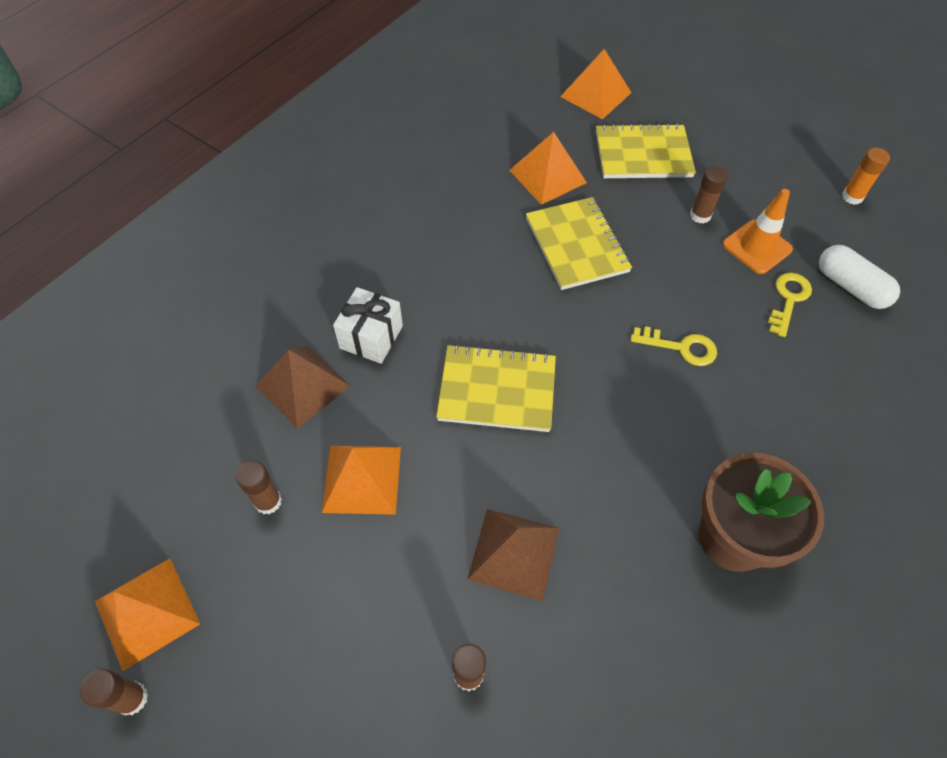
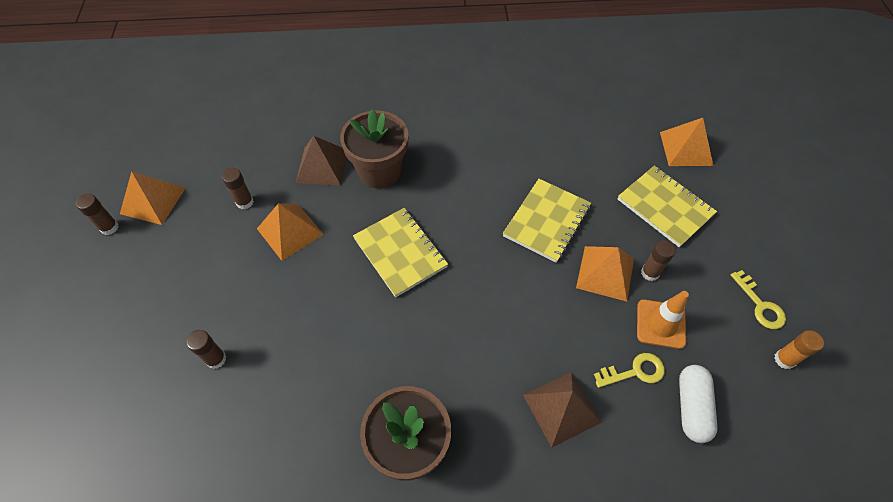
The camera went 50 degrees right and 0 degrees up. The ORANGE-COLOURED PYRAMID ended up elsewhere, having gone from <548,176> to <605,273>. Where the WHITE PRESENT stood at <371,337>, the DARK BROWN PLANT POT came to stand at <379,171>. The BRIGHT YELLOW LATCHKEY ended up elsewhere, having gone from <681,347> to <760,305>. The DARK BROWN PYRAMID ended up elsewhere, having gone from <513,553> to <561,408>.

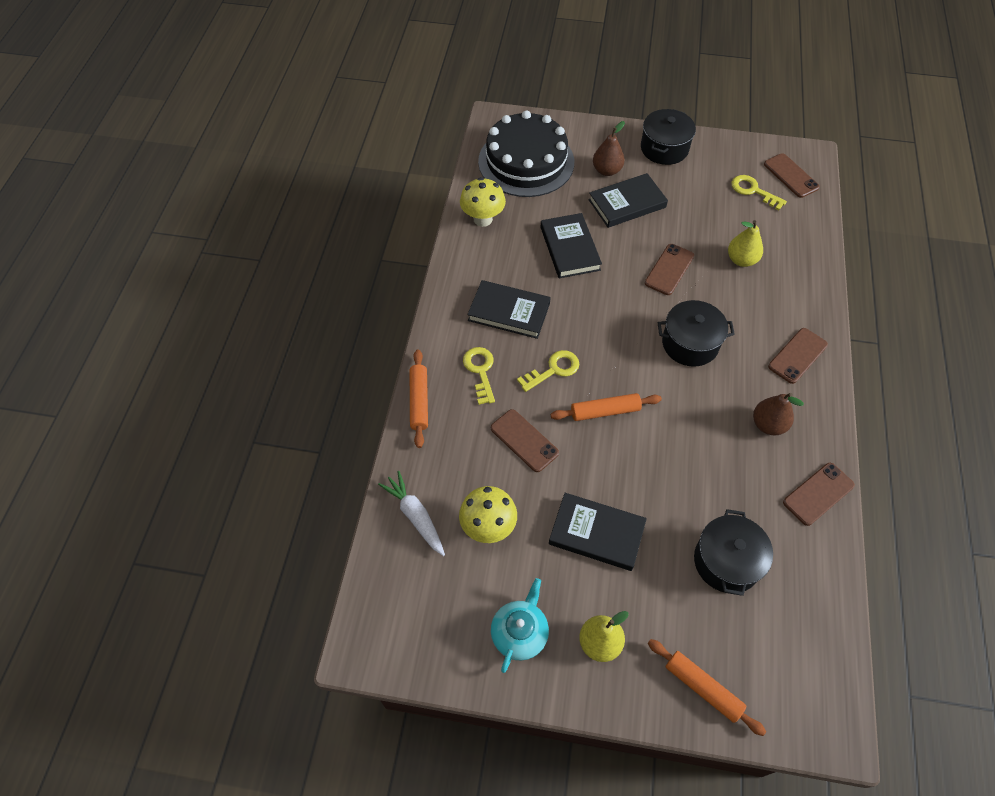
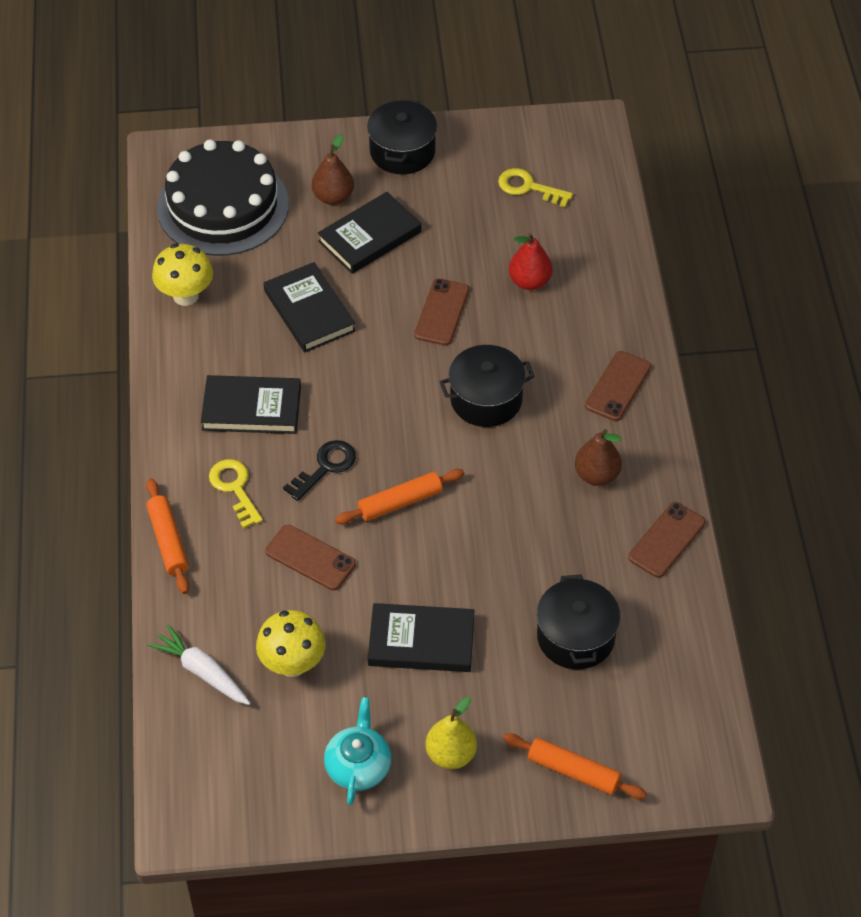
The camera went 15 degrees left and 5 degrees down. The second view lost the DARK BROWN SMARTPHONE at <791,176>. What was the BRIGHT YELLOW PEAR FRUIT at <741,260> turned into the SCARLET PEAR FRUIT at <529,281>. What was the BRIGHT YELLOW LATCHKEY at <553,370> turned into the EBONY LATCHKEY at <325,467>.

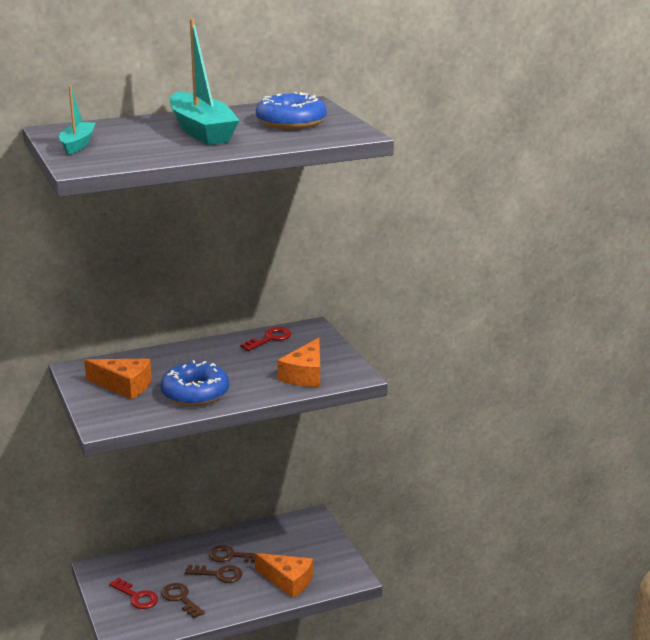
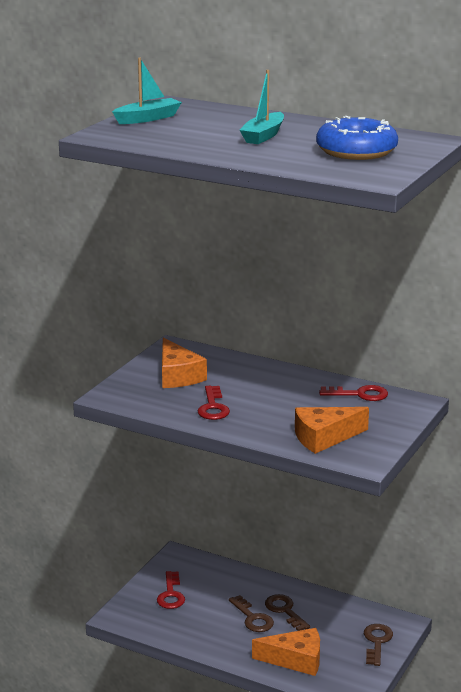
The camera went 50 degrees right and 0 degrees up. The size of the TURQUOISE TOY BOAT at <202,131> changed by a factor of 0.55. Where the ROYAL BLUE GLAZED DONUT stood at <195,393>, the SCARLET LATCHKEY came to stand at <213,407>. The ORANGE-COLOURED CHEESE at <288,581> ended up facing another way, 75 degrees counterclockwise from before. The DARK BROWN LATCHKEY ended up elsewhere, having gone from <180,599> to <377,642>.

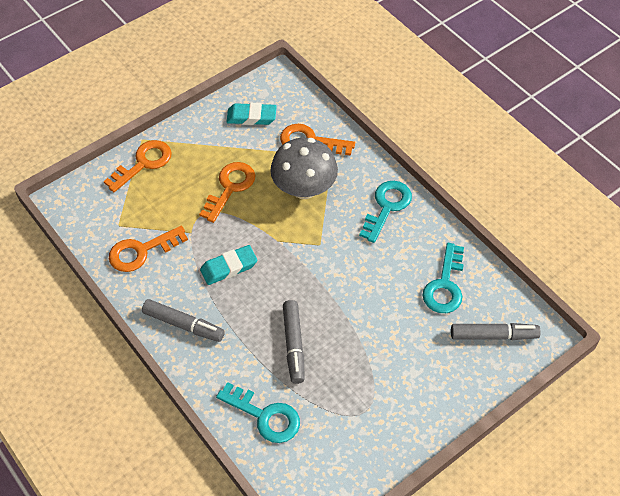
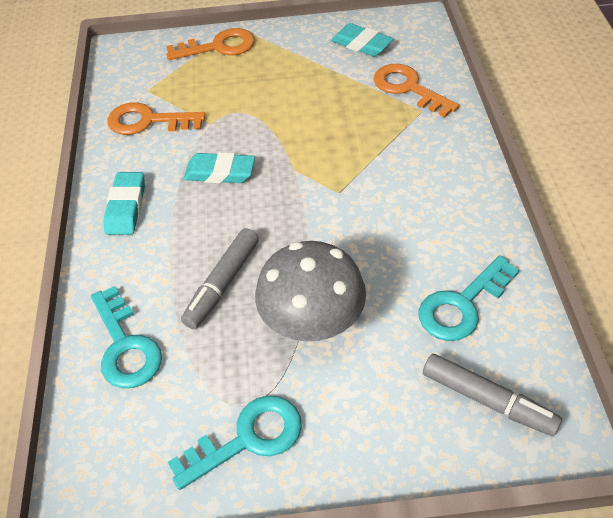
The camera went 35 degrees right and 5 degrees down. The GREY TOADSTOOL ended up elsewhere, having gone from <304,188> to <312,322>. The second view lost the ORANGE-COLOURED LATCHKEY at <230,188>. The TURQUOISE LATCHKEY ended up elsewhere, having gone from <387,207> to <247,439>. Where the GREY MARKER PEN stood at <183,324>, the TURQUOISE ERASER came to stand at <126,207>.

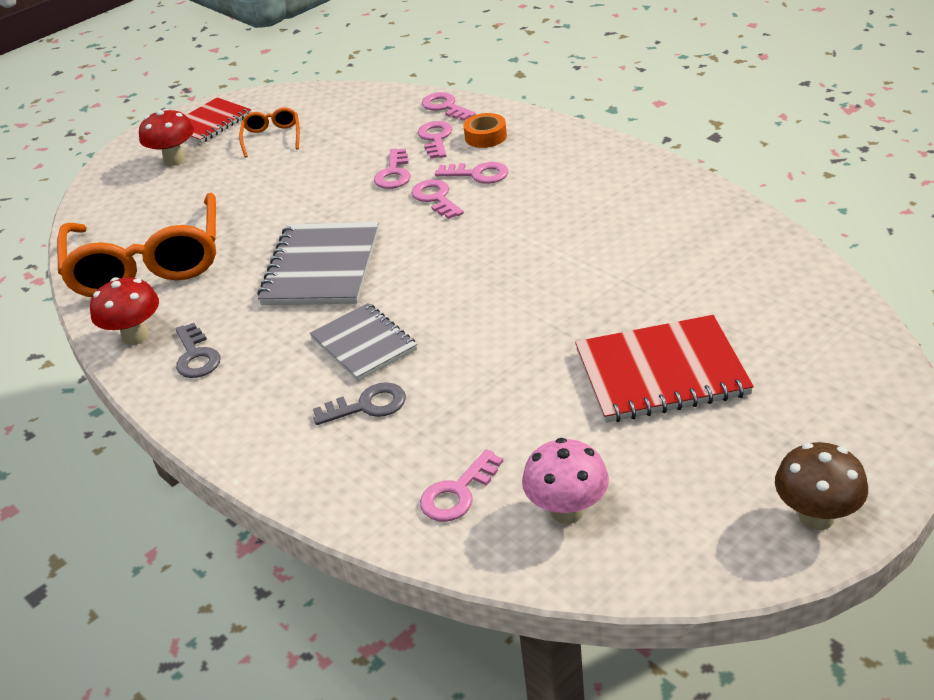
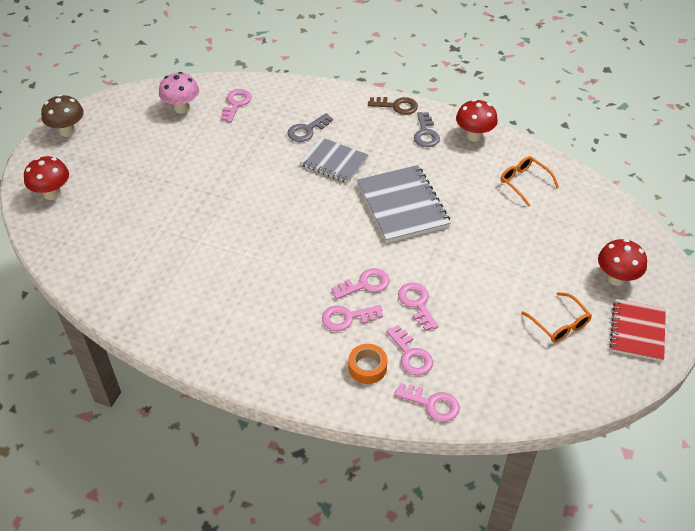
The camera went 150 degrees right and 10 degrees up. The PINK LATCHKEY at <436,198> ended up facing another way, 60 degrees counterclockwise from before. The size of the ORANGE-COLOURED GLASSES at <147,263> changed by a factor of 0.44. The second view lost the SCARLET NOTEPAD at <661,373>. The GREY LATCHKEY at <196,356> ended up facing another way, 135 degrees counterclockwise from before. The second view gained the DARK BROWN LATCHKEY at <396,106>. The second view gained the SCARLET TOADSTOOL at <52,194>.

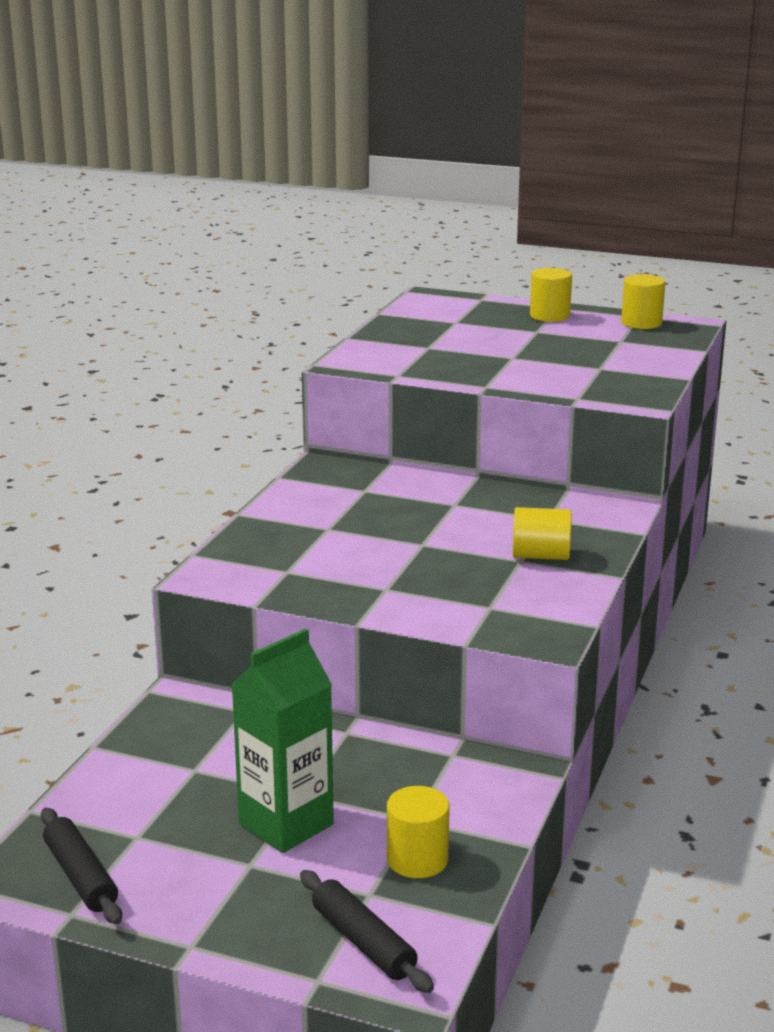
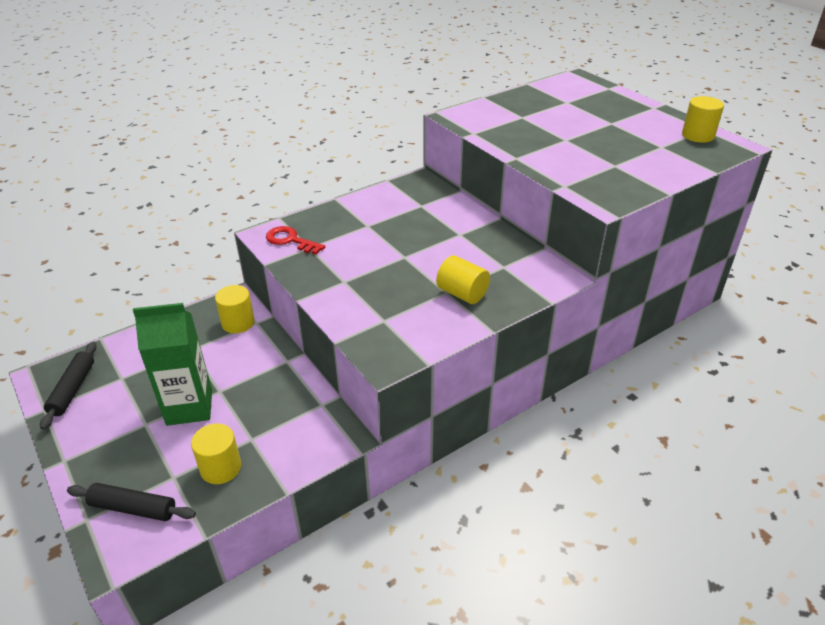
The camera went 35 degrees right and 15 degrees up. The BRIGHT YELLOW SOLID CYLINDER ended up elsewhere, having gone from <549,316> to <238,323>. The EBONY ROLLING PIN at <363,942> ended up facing another way, 75 degrees counterclockwise from before. The second view gained the SCARLET LATCHKEY at <290,240>.

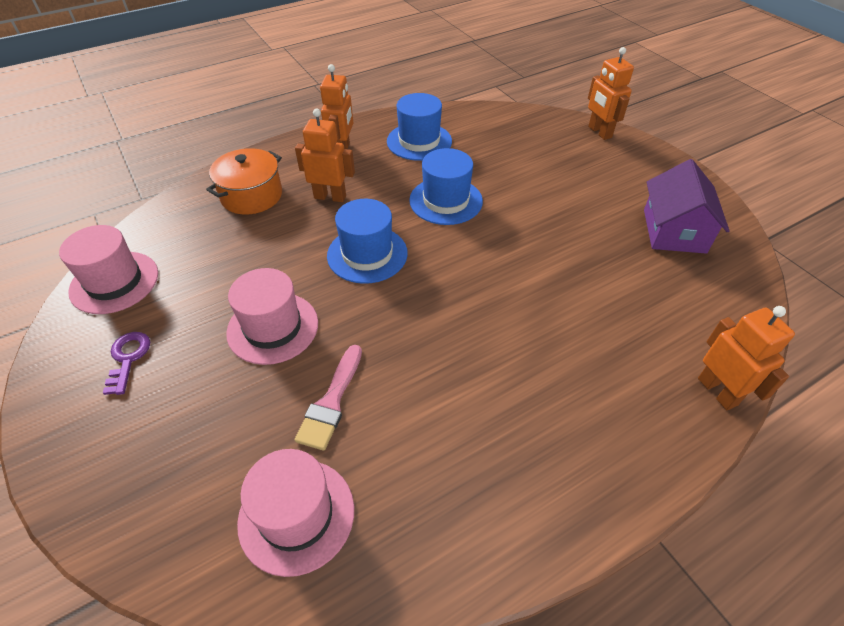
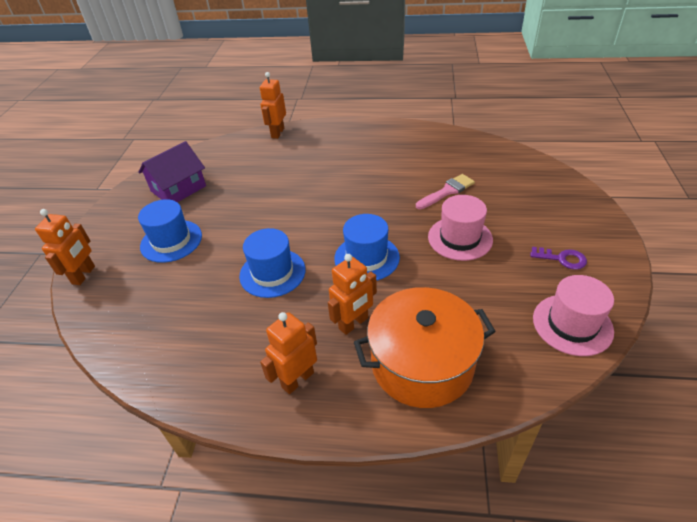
The camera went 140 degrees left and 5 degrees down. The ROYAL BLUE HAT ended up elsewhere, having gone from <419,141> to <171,241>. The ORANGE-COLOURED TOY ROBOT at <330,197> ended up facing another way, 90 degrees counterclockwise from before. The size of the ORANGE-COLOURED STOCKPOT at <251,195> changed by a factor of 1.51. The PURPLE LATCHKEY at <128,358> ended up facing another way, 105 degrees counterclockwise from before. The second view lost the PINK HAT at <296,515>.

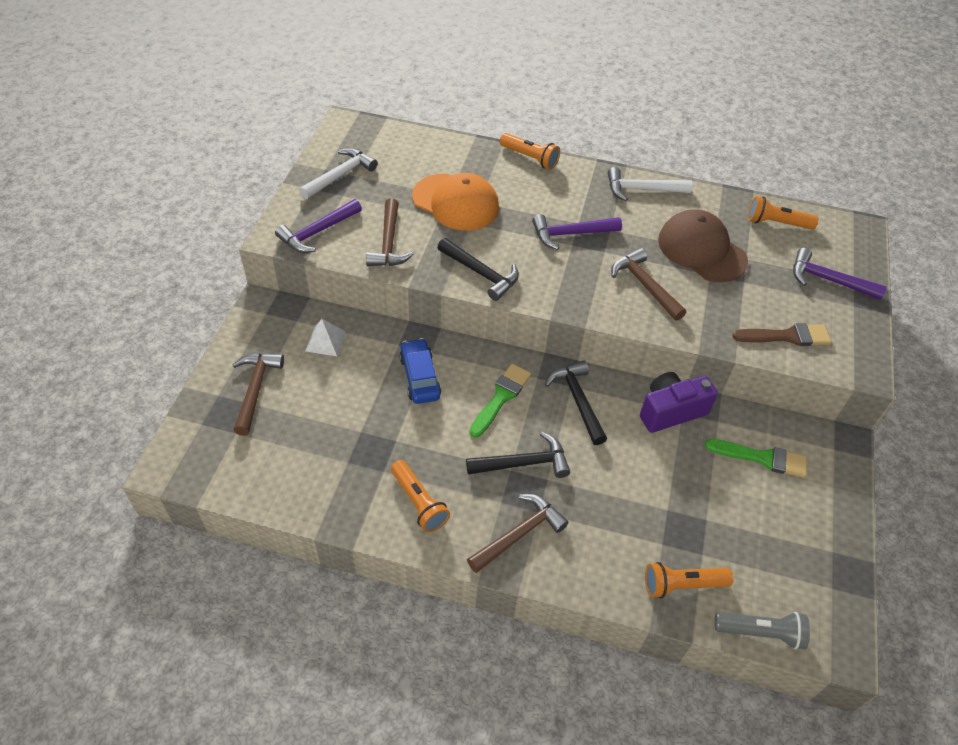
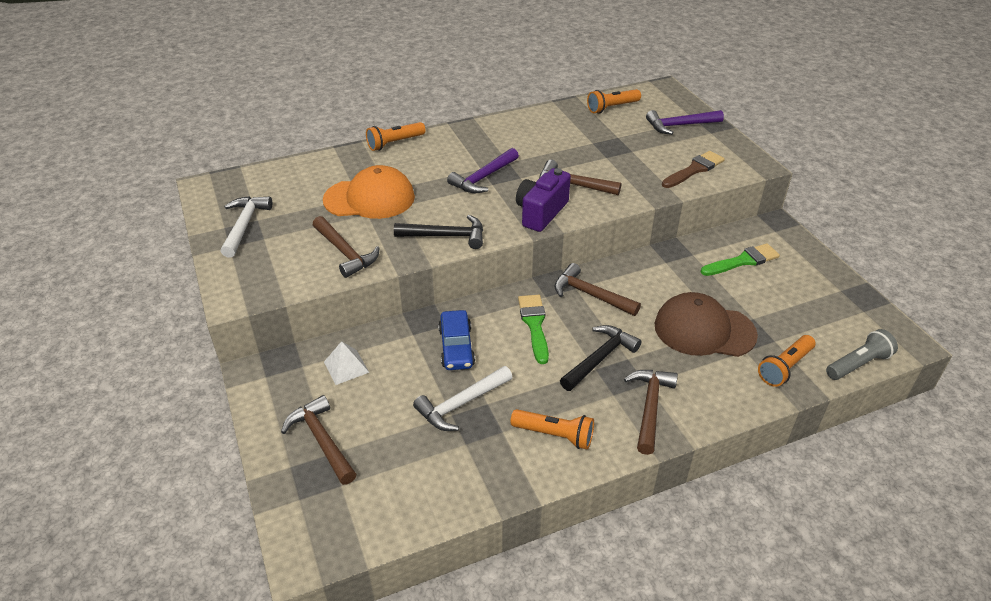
The camera went 35 degrees left and 10 degrees down. The ORANGE-COLOURED POCKET TORCH at <530,158> ended up facing another way, 150 degrees clockwise from before. The WHITE CARPENTER'S HAMMER ended up elsewhere, having gone from <642,190> to <461,404>. The second view lost the PURPLE CARPENTER'S HAMMER at <317,232>. The DARK BROWN BASEBALL CAP ended up elsewhere, having gone from <701,250> to <704,330>. The ROYAL BLUE CAR at <420,377> ended up facing another way, 135 degrees counterclockwise from before. What was the EBONY CARPENTER'S HAMMER at <577,400> turned into the DARK BROWN CARPENTER'S HAMMER at <590,295>. The PURPLE COMPACT CAMERA ended up elsewhere, having gone from <671,411> to <541,212>.

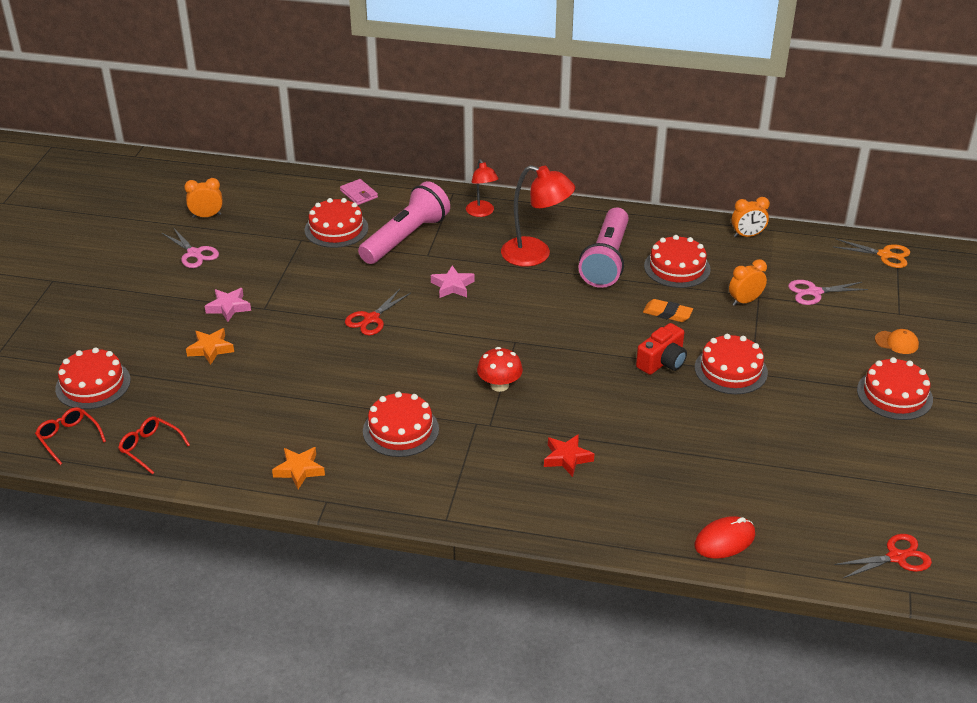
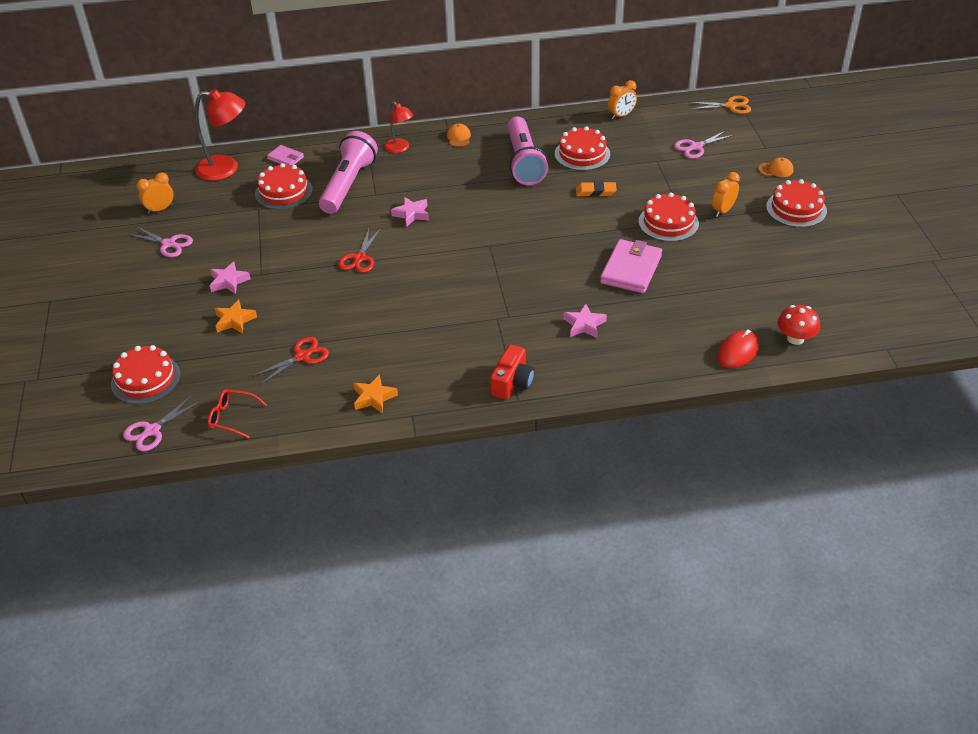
The camera went 20 degrees left and 5 degrees up. The SCARLET LAMP ended up elsewhere, having gone from <535,255> to <226,168>. The ORANGE-COLOURED BEDSIDE CLOCK ended up elsewhere, having gone from <745,301> to <723,211>. The SCARLET COMPACT CAMERA ended up elsewhere, having gone from <662,362> to <512,382>. The SCARLET TOADSTOOL ended up elsewhere, having gone from <499,385> to <795,338>. The second view lost the SCARLET GATEAU at <400,430>. Where the SCARLET GLASSES stood at <68,438>, the PINK PAIR OF SCISSORS came to stand at <152,430>. What was the SCARLET STAR at <567,458> turned into the PINK STAR at <584,325>. The SCARLET PAIR OF SCISSORS ended up elsewhere, having gone from <896,557> to <302,356>. The second view gained the ORANGE-COLOURED BASEBALL CAP at <459,137>. The second view gained the PINK CARD WALLET at <631,269>.

